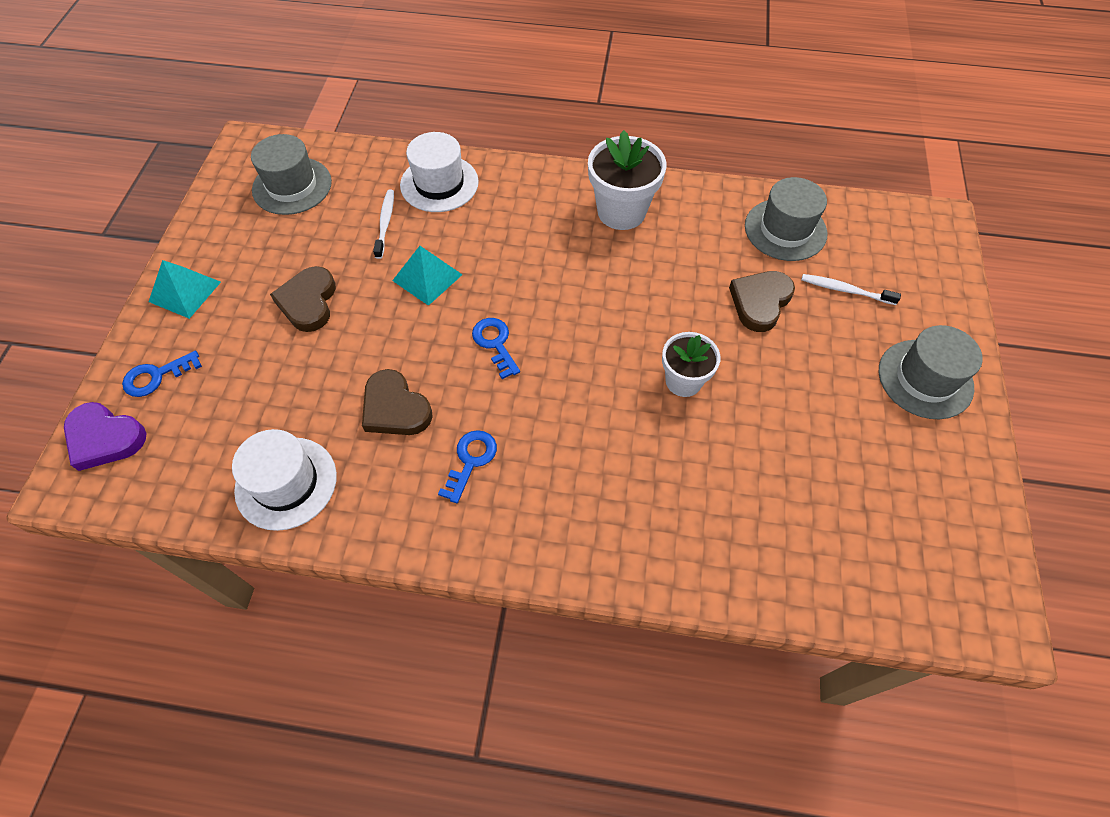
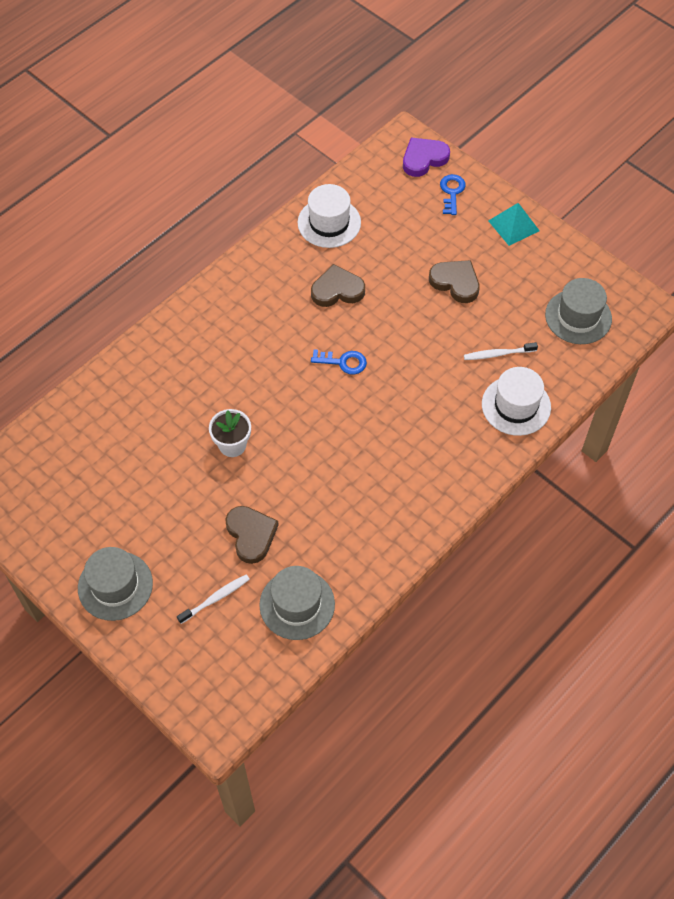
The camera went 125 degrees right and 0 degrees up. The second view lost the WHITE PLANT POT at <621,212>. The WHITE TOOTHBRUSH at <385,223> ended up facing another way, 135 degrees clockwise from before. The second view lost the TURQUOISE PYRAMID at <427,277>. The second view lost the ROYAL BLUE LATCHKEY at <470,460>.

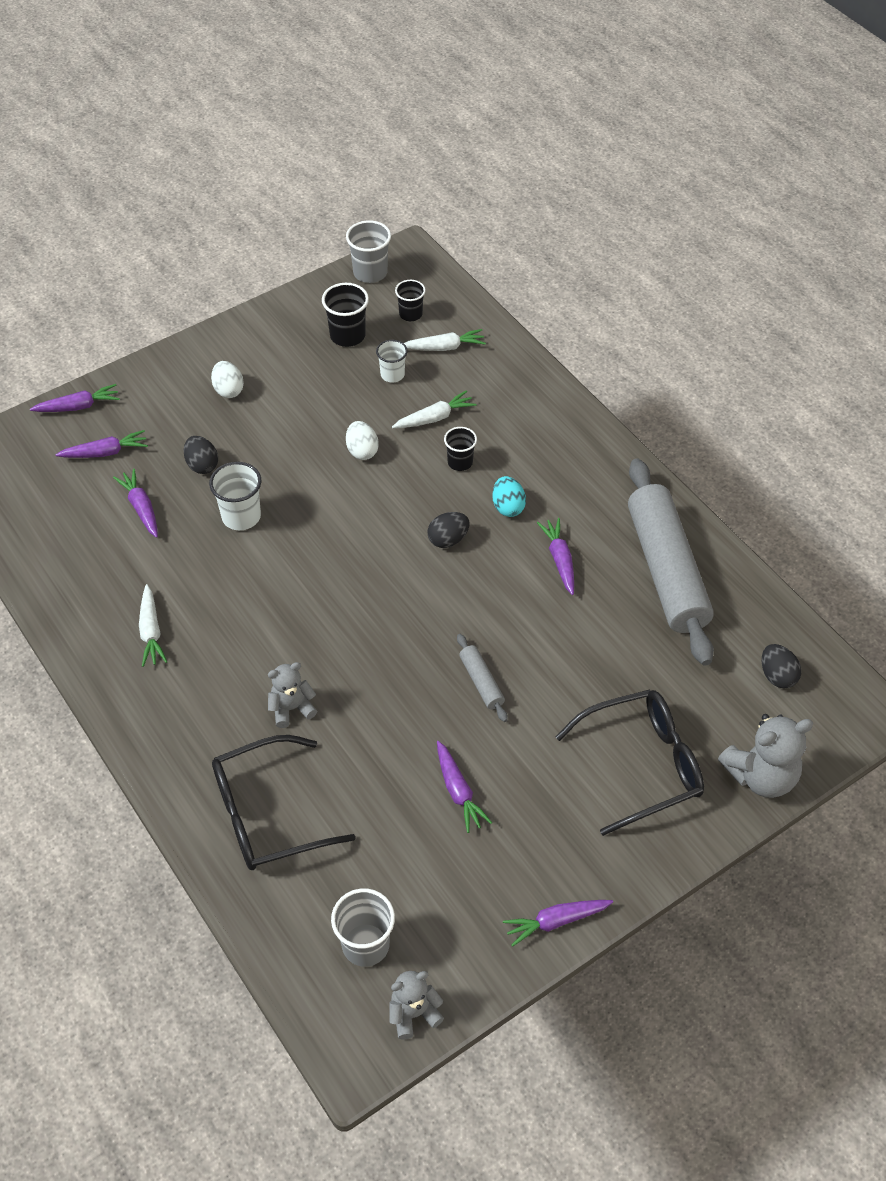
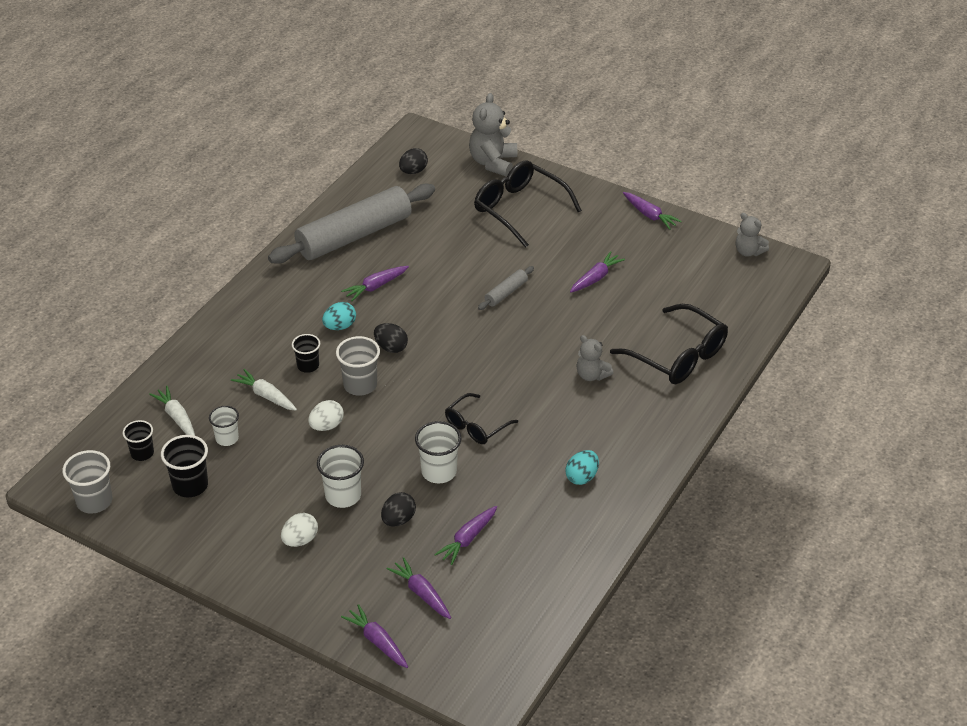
The camera went 115 degrees left and 10 degrees down. Where the WHITE TOY CARROT stood at <151,632>, the TURQUOISE EGG SHAPE came to stand at <582,477>. The GREY STUFFED BEAR at <761,776> ended up facing another way, 120 degrees counterclockwise from before. The GREY TUMBLER ended up elsewhere, having gone from <365,945> to <360,385>. The second view gained the EBONY GLASSES at <476,426>. The second view gained the WHITE TUMBLER at <343,495>.

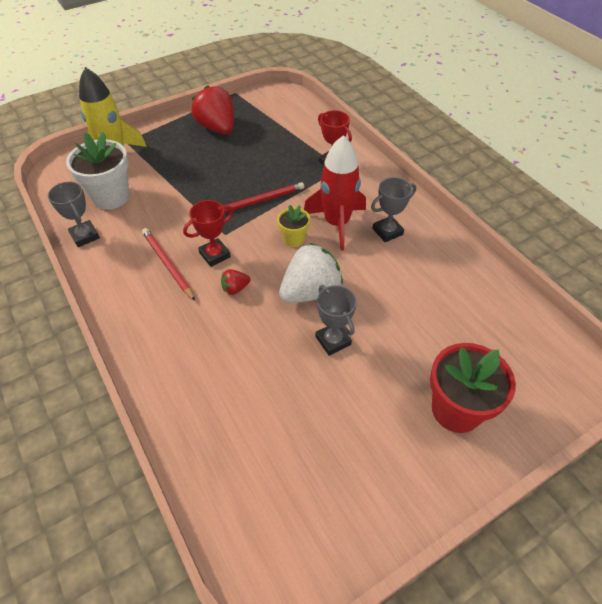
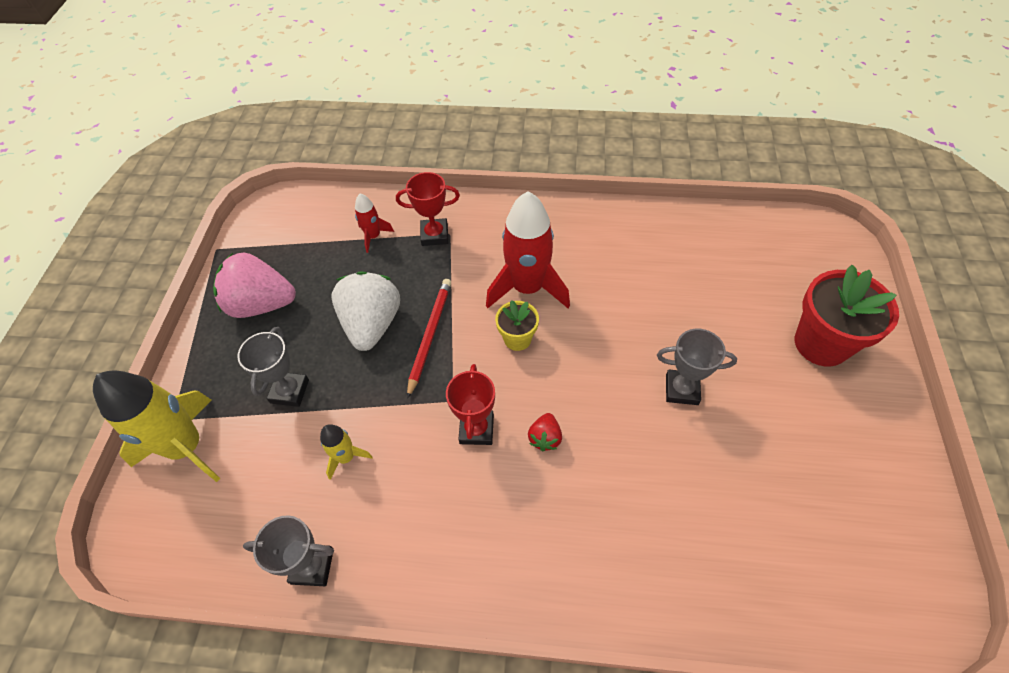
The camera went 50 degrees left and 5 degrees up. What was the SCARLET STRAWBERRY at <217,128> turned into the PINK STRAWBERRY at <261,304>. The second view lost the WHITE PLANT POT at <111,197>. The GREY TROPHY ended up elsewhere, having gone from <387,231> to <289,391>. The second view lost the SCARLET WOODEN PENCIL at <167,264>. The WHITE STRAWBERRY ended up elsewhere, having gone from <310,291> to <372,324>. The second view gained the SCARLET ROCKET at <373,236>. The second view gained the BRIGHT YELLOW ROCKET at <346,457>.

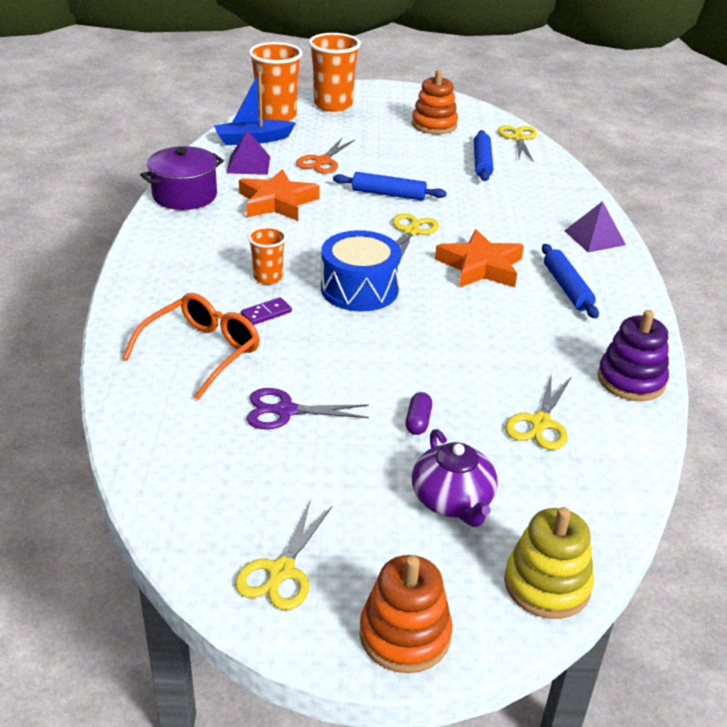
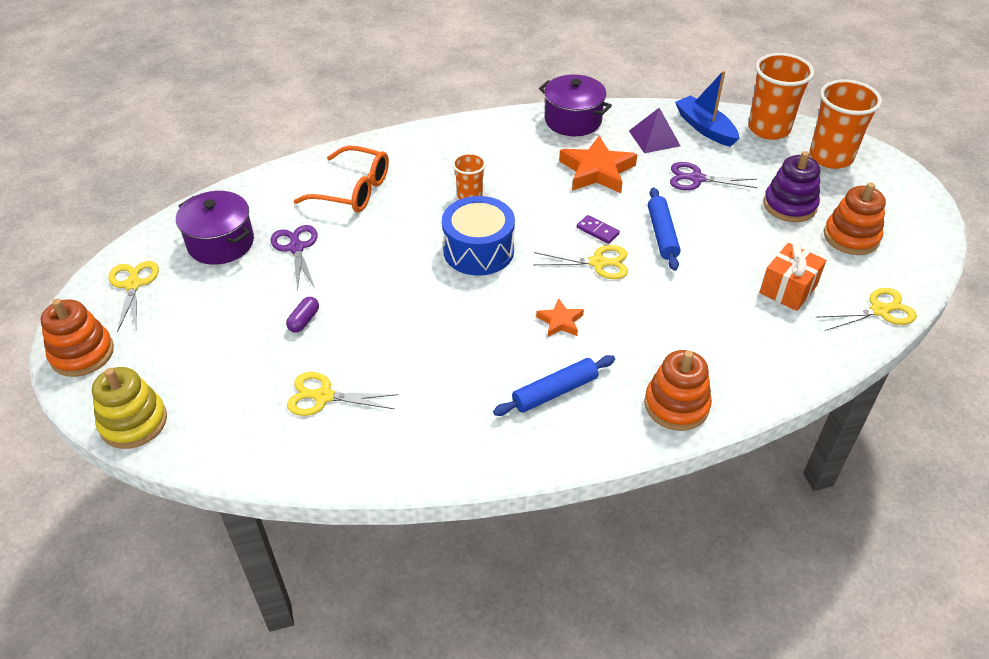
The camera went 75 degrees right and 10 degrees up. Where the ROYAL BLUE ROLLING PIN stood at <482,162>, the ORANGE-COLOURED PRESENT came to stand at <788,289>. What was the ORANGE-COLOURED PAIR OF SCISSORS at <322,161> turned into the PURPLE PAIR OF SCISSORS at <696,179>. Where the PURPLE PYRAMID stood at <594,237>, the ORANGE-COLOURED STACKING RINGS came to stand at <676,405>. The size of the ORANGE-COLOURED STAR at <480,267> changed by a factor of 0.52. The PURPLE DOMINO PIECE ended up elsewhere, having gone from <266,313> to <597,231>. The PURPLE STACKING RINGS ended up elsewhere, having gone from <631,380> to <789,205>. The PURPLE PILL at <418,421> ended up facing another way, 60 degrees counterclockwise from before. The second view lost the PURPLE TEA POT at <453,500>. The BRIGHT YELLOW PAIR OF SCISSORS at <281,571> ended up facing another way, 75 degrees clockwise from before. The second view gained the PURPLE STOCKPOT at <221,243>.

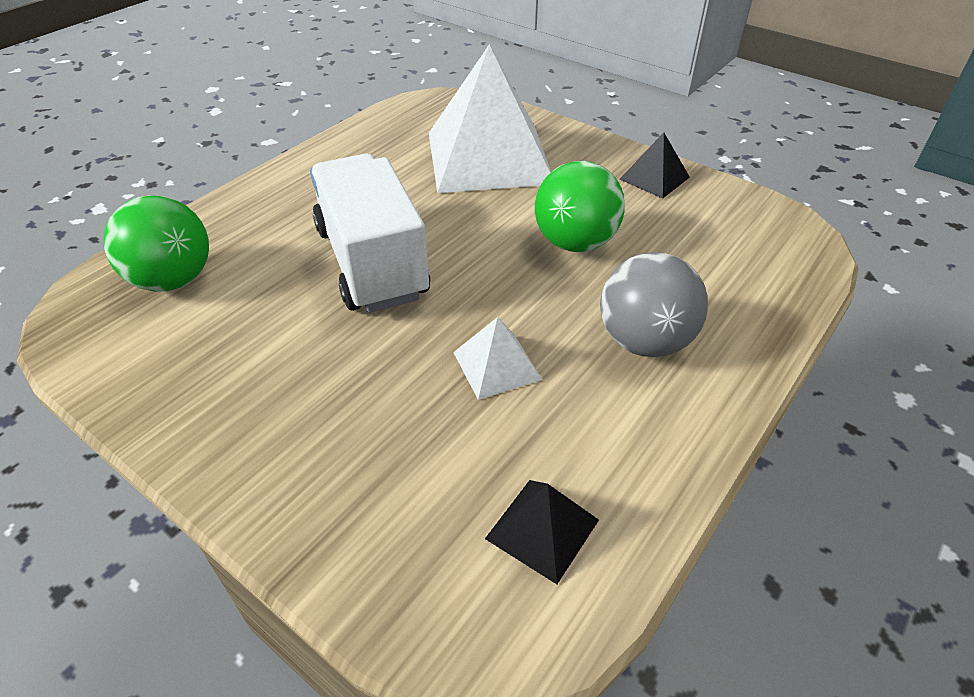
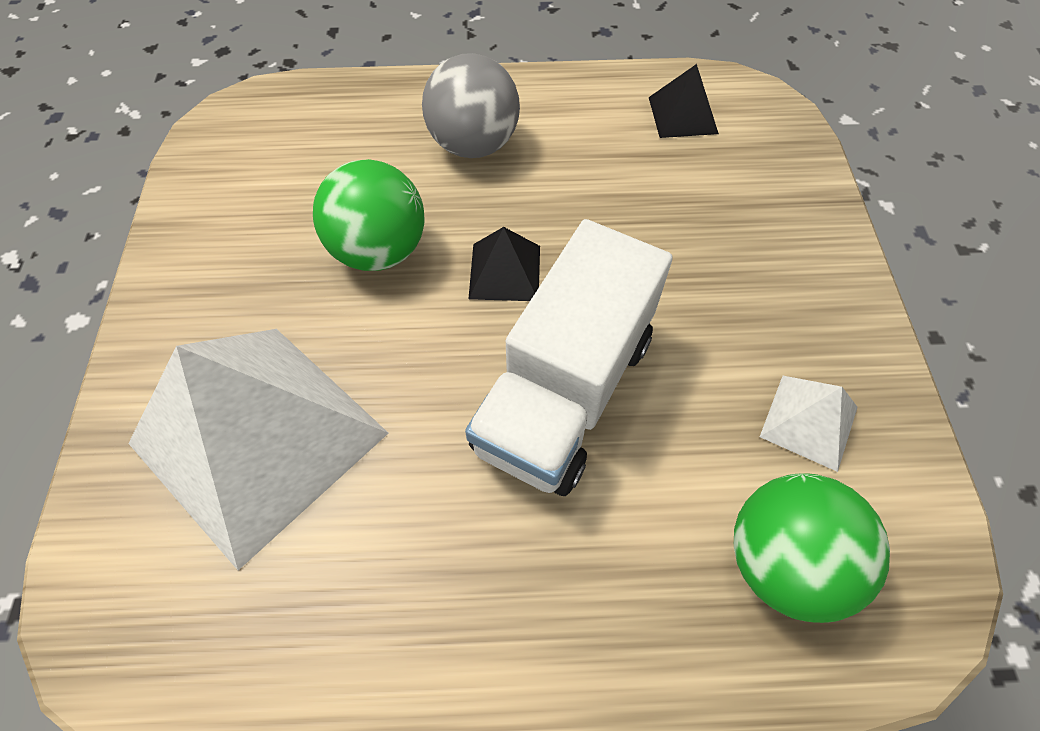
The camera went 130 degrees left and 15 degrees up. The EBONY PYRAMID ended up elsewhere, having gone from <654,178> to <504,272>. The WHITE PYRAMID ended up elsewhere, having gone from <497,365> to <809,421>.

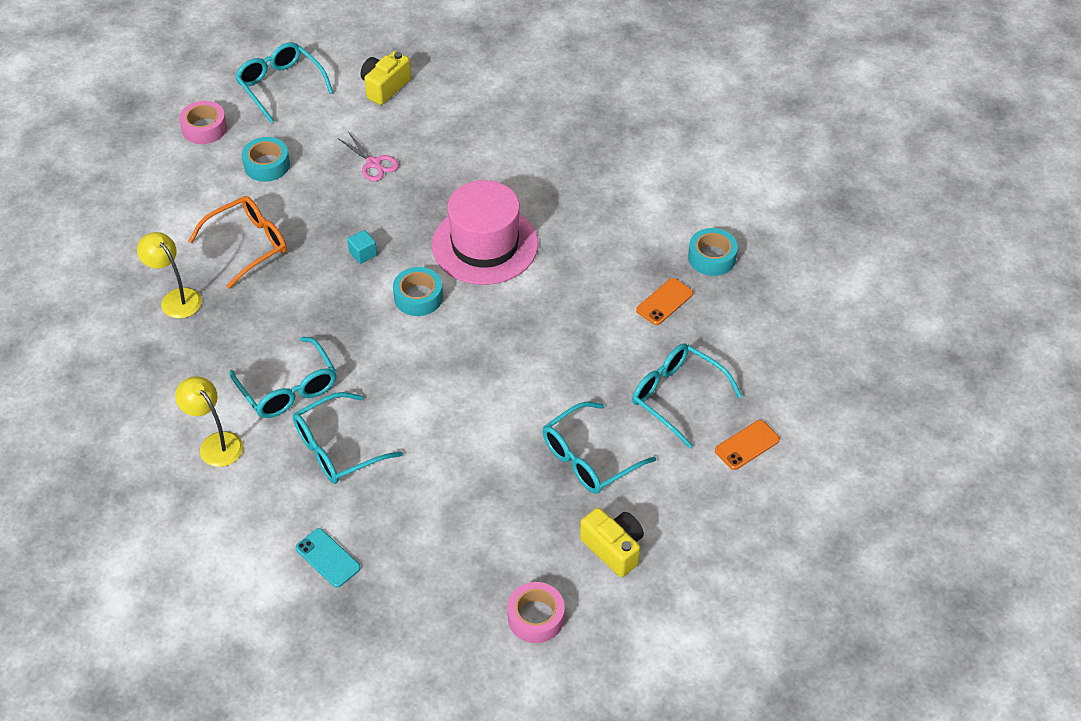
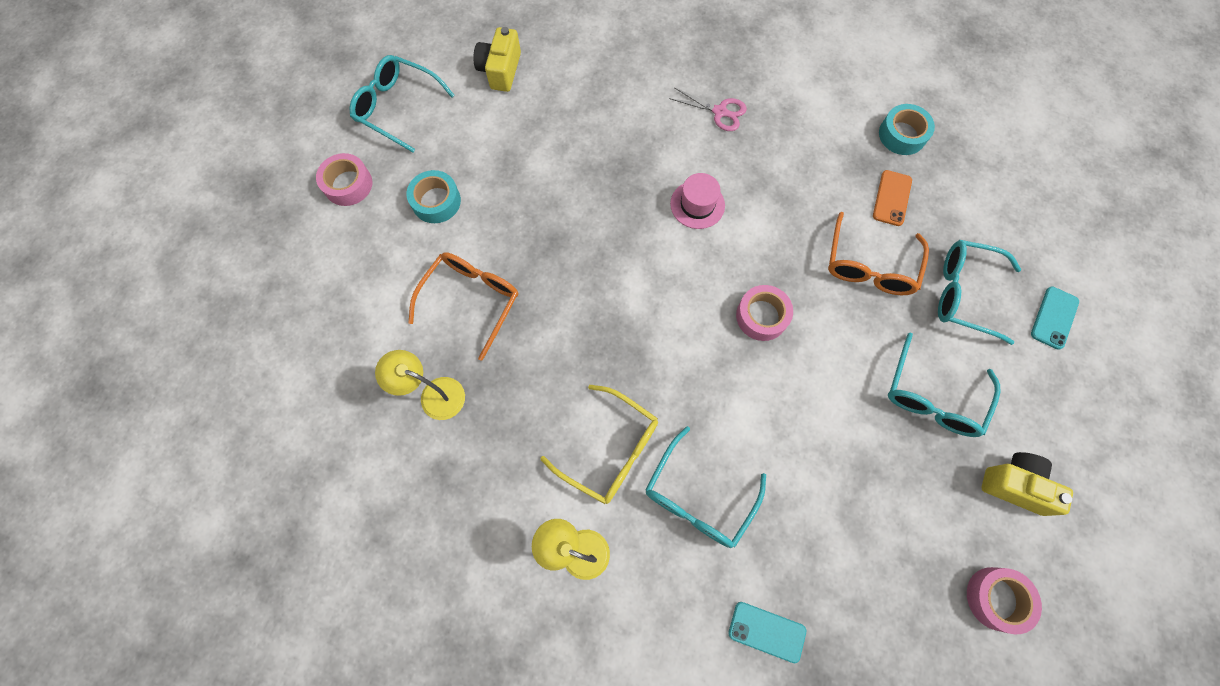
The camera went 25 degrees left and 20 degrees up. The PINK PAIR OF SCISSORS ended up elsewhere, having gone from <373,163> to <720,112>. The size of the PINK HAT at <485,244> changed by a factor of 0.50. The second view lost the TURQUOISE BLOCK at <363,254>. The second view lost the TURQUOISE TAPE at <418,297>. What was the TURQUOISE GLASSES at <289,389> turned into the BRIGHT YELLOW GLASSES at <610,450>. What was the ORANGE-COLOURED SMARTPHONE at <747,445> turned into the TURQUOISE SMARTPHONE at <1054,318>. The second view gained the ORANGE-COLOURED GLASSES at <869,266>. The second view gained the PINK TAPE at <762,316>.

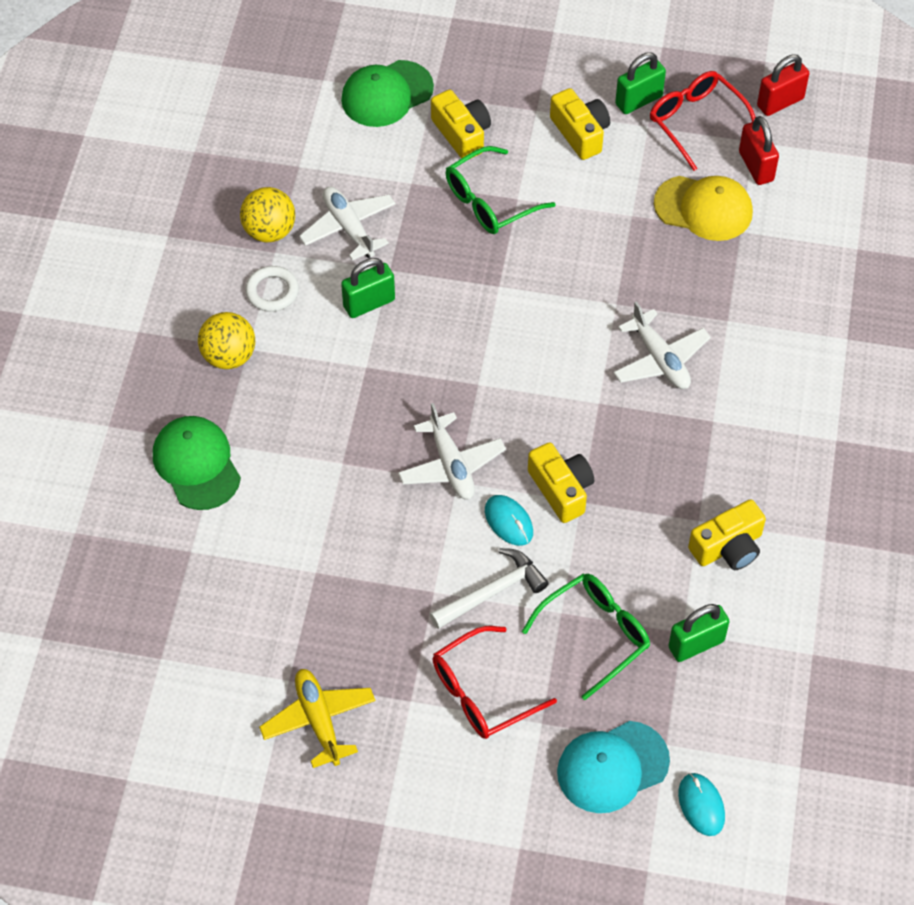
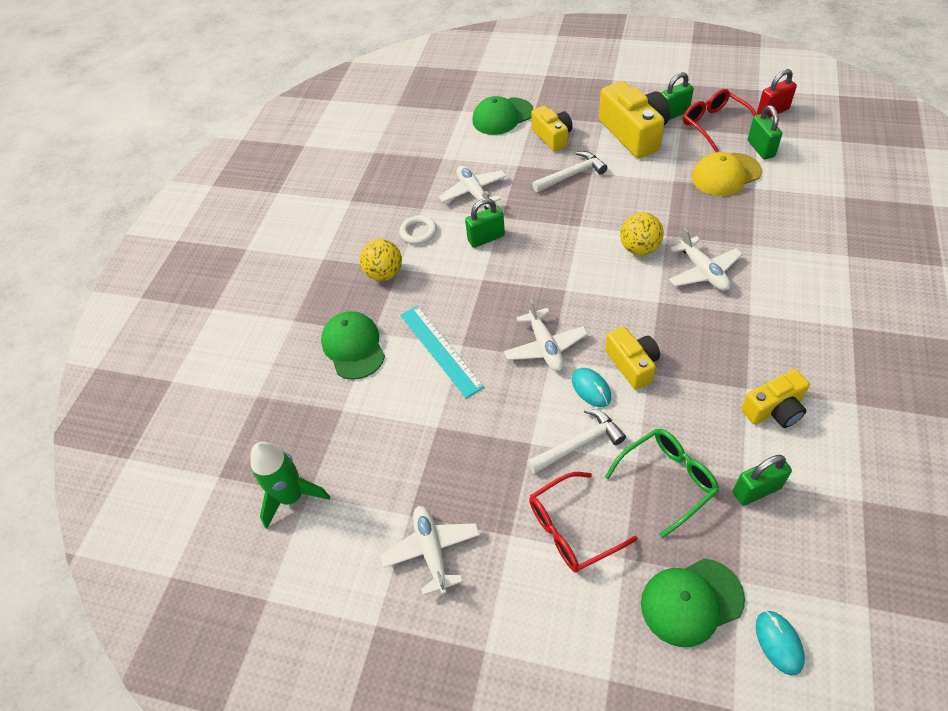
The camera went 10 degrees right and 5 degrees down. The size of the BRIGHT YELLOW COMPACT CAMERA at <580,133> changed by a factor of 1.64. What was the SCARLET PADLOCK at <756,166> turned into the LEAF-GREEN PADLOCK at <760,149>. Where the LEAF-GREEN GLASSES stood at <489,201>, the WHITE CARPENTER'S HAMMER came to stand at <572,175>. The BRIGHT YELLOW BASEBALL CAP at <703,208> ended up facing another way, 135 degrees clockwise from before. The BRIGHT YELLOW PLAY BALL ended up elsewhere, having gone from <269,231> to <639,248>. What was the BRIGHT YELLOW PLANE at <319,720> turned into the WHITE PLANE at <432,551>. What was the TURQUOISE BASEBALL CAP at <612,767> turned into the LEAF-GREEN BASEBALL CAP at <691,601>. The second view gained the TURQUOISE MEASURING STICK at <440,350>. The second view gained the LEAF-GREEN ROCKET at <292,497>.

